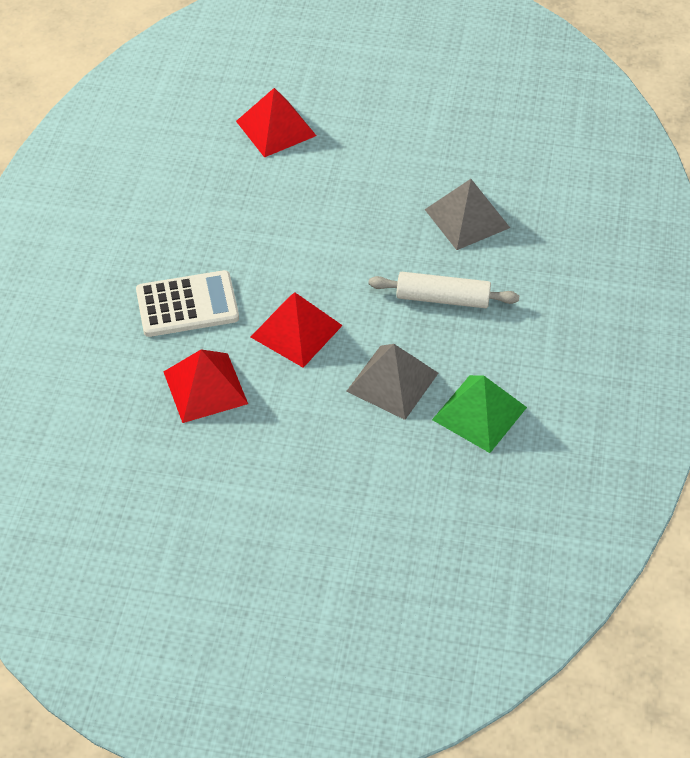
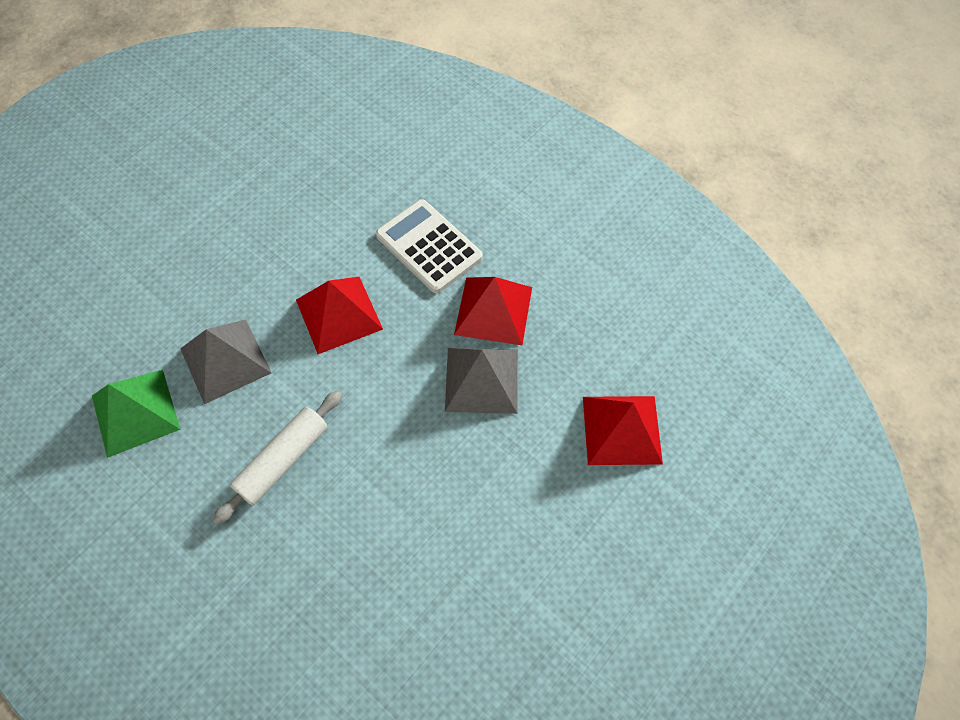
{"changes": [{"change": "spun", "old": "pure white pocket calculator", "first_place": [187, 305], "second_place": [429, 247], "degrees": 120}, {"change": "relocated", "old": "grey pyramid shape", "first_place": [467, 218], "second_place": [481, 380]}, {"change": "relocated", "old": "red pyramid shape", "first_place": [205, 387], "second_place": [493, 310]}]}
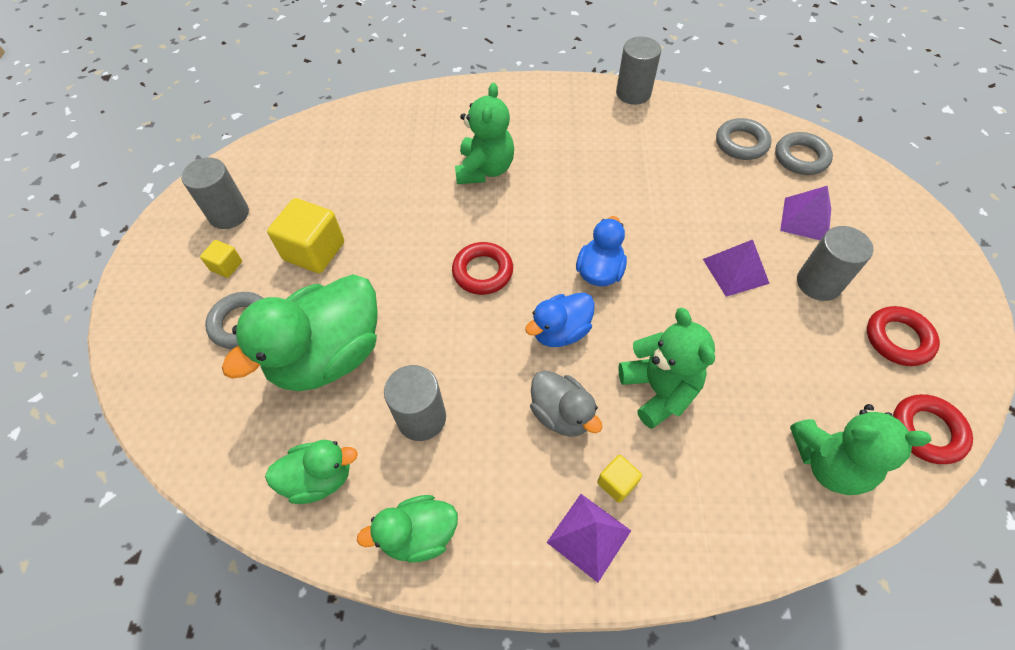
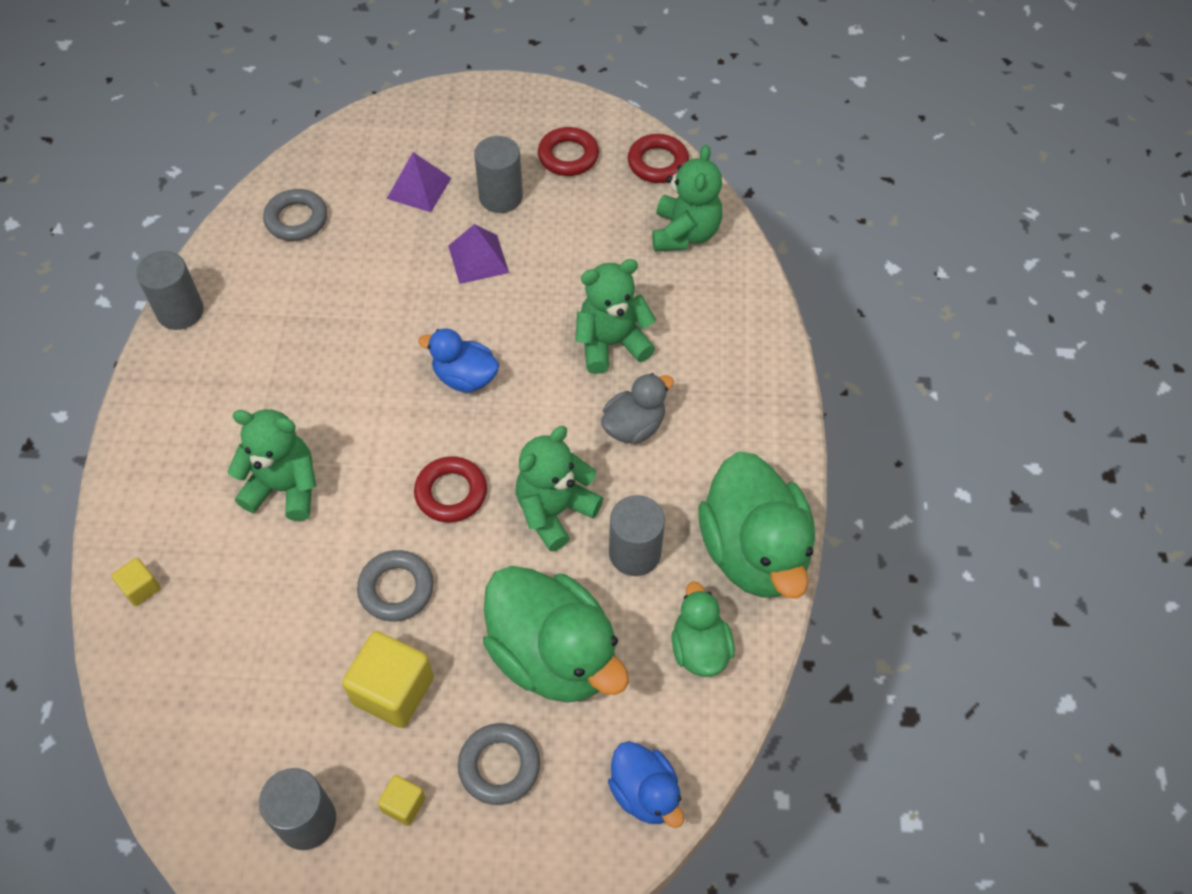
{"changes": [{"change": "relocated", "old": "yellow solid cube", "first_place": [617, 483], "second_place": [141, 588]}, {"change": "relocated", "old": "grey hoop", "first_place": [801, 158], "second_place": [396, 589]}, {"change": "appeared", "new": "green teddy", "second_place": [554, 511]}, {"change": "relocated", "old": "blue duck", "first_place": [560, 331], "second_place": [645, 793]}, {"change": "size", "old": "green duck", "first_place": [419, 535], "second_place": [754, 551], "factor": 1.88}, {"change": "missing", "old": "royal purple pyramid shape", "first_place": [589, 536]}]}
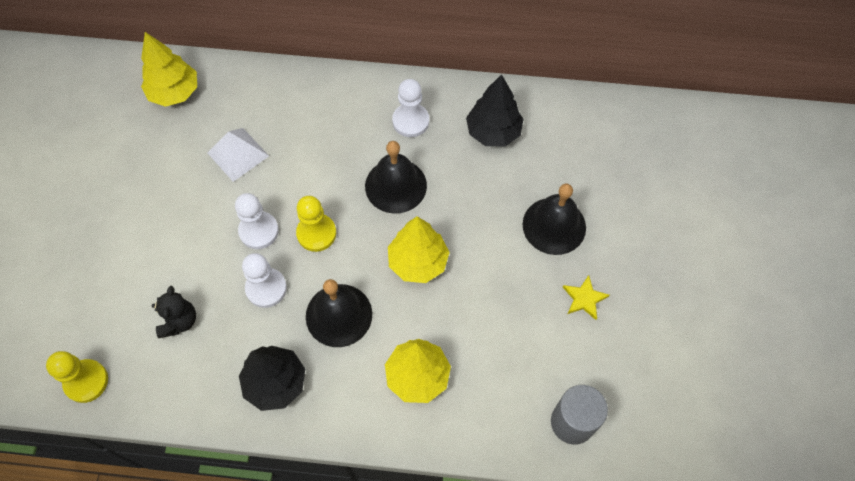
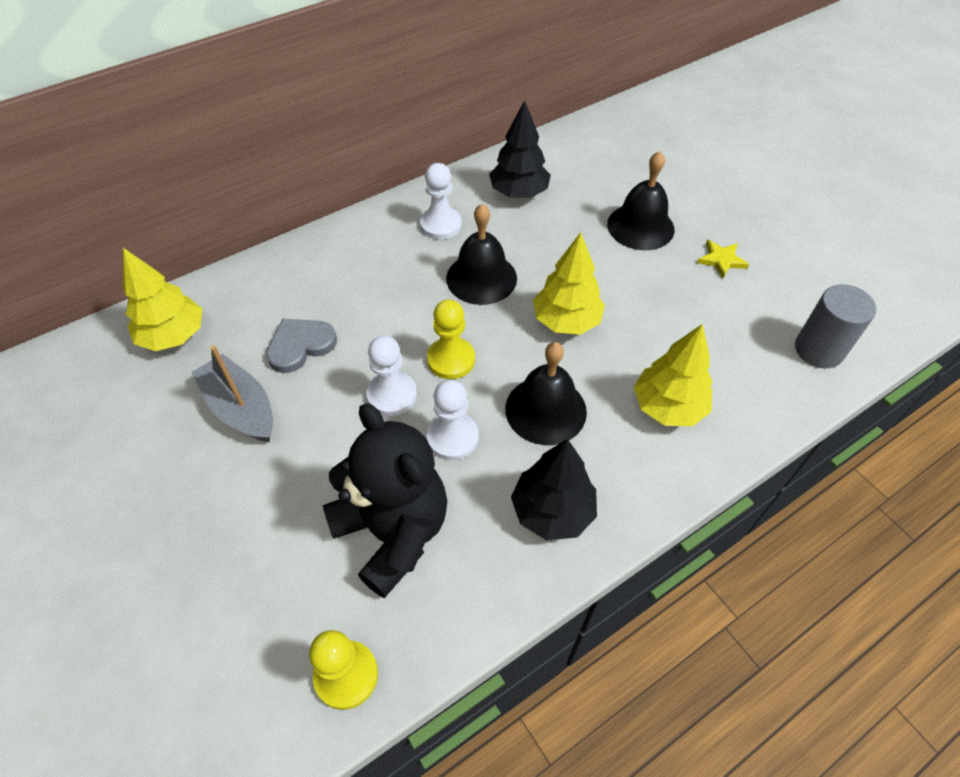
{"changes": [{"change": "appeared", "new": "grey toy boat", "second_place": [241, 408]}, {"change": "exchanged", "old": "pure white pyramid shape", "new": "grey heart shape", "first_place": [238, 154], "second_place": [300, 346]}, {"change": "size", "old": "black teddy", "first_place": [179, 321], "second_place": [393, 532], "factor": 2.05}]}
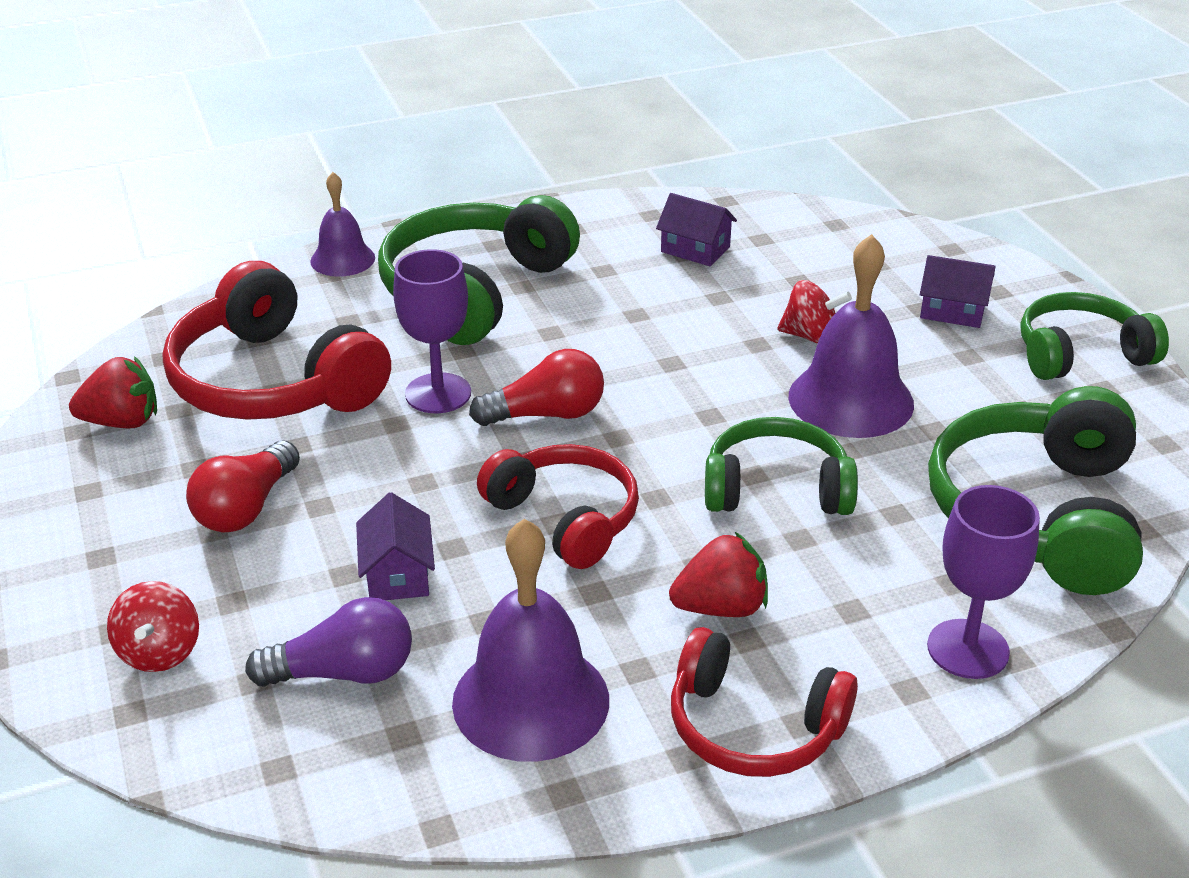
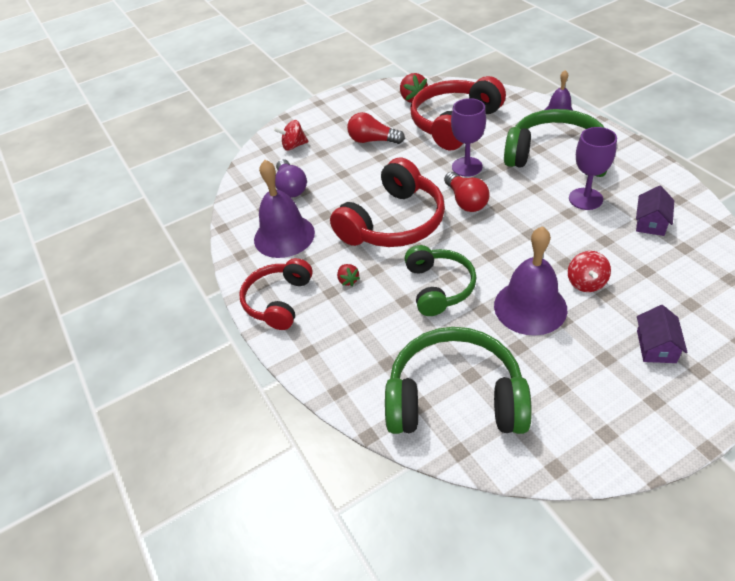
{"changes": [{"change": "size", "old": "red over-ear headphones", "first_place": [565, 518], "second_place": [393, 222], "factor": 1.55}, {"change": "size", "old": "red strawberry", "first_place": [721, 607], "second_place": [348, 280], "factor": 0.59}, {"change": "relocated", "old": "royal purple goblet", "first_place": [968, 649], "second_place": [585, 199]}, {"change": "missing", "old": "royal purple toy house", "first_place": [397, 574]}, {"change": "missing", "old": "green over-ear headphones", "first_place": [1080, 354]}]}
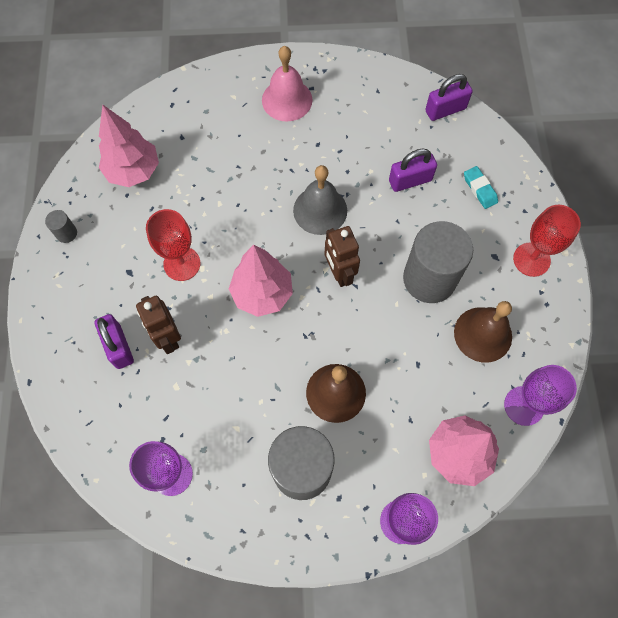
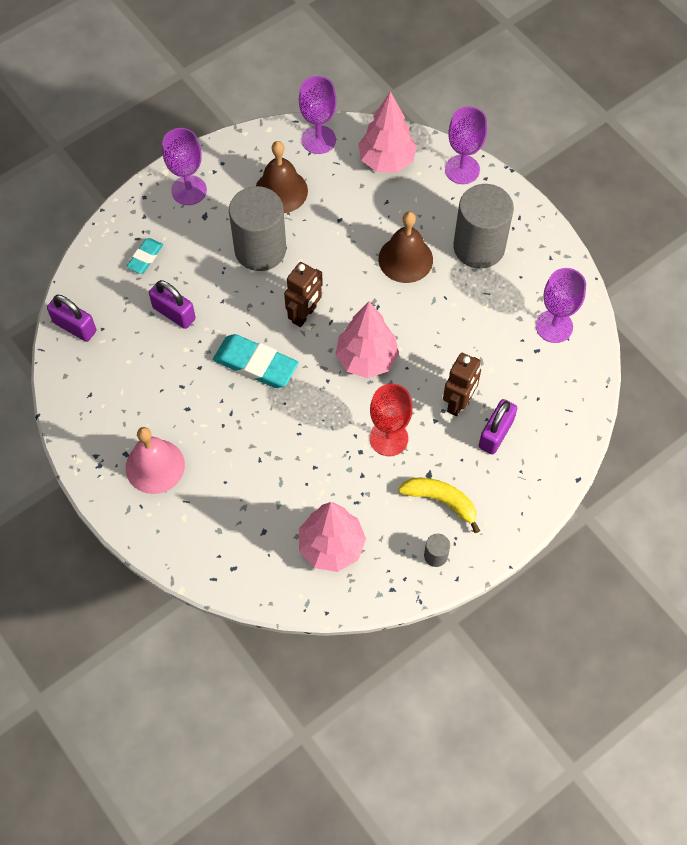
{"changes": [{"change": "colour", "old": "red goblet", "new": "royal purple goblet", "first_place": [531, 259], "second_place": [189, 190]}, {"change": "exchanged", "old": "grey hand bell", "new": "turquoise eraser", "first_place": [320, 210], "second_place": [255, 364]}, {"change": "appeared", "new": "yellow toy banana", "second_place": [441, 501]}]}
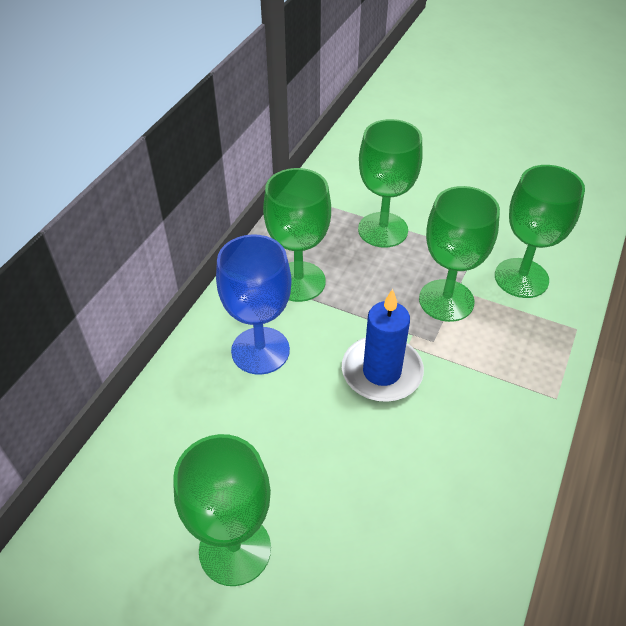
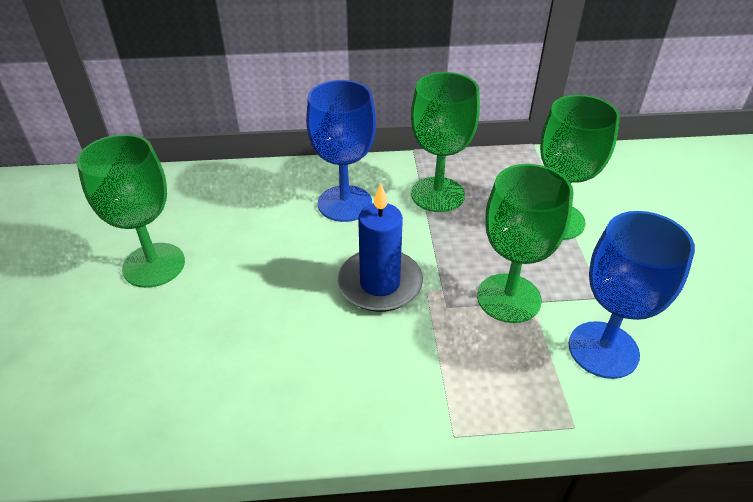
{"changes": [{"change": "colour", "old": "green goblet", "new": "blue goblet", "first_place": [521, 278], "second_place": [603, 349]}]}
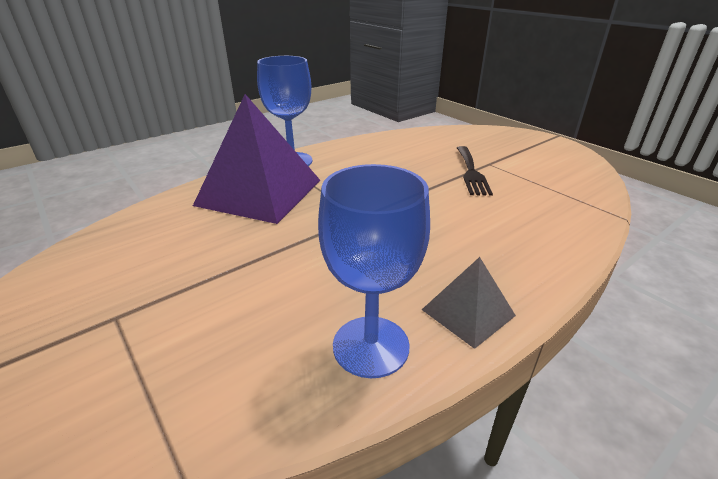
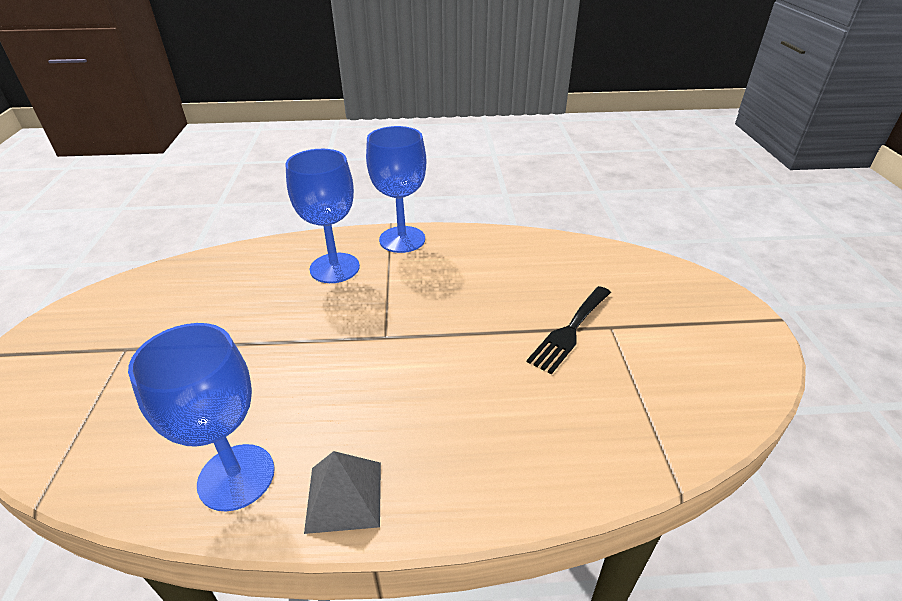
{"changes": [{"change": "exchanged", "old": "royal purple pyramid shape", "new": "blue goblet", "first_place": [260, 192], "second_place": [334, 268]}]}
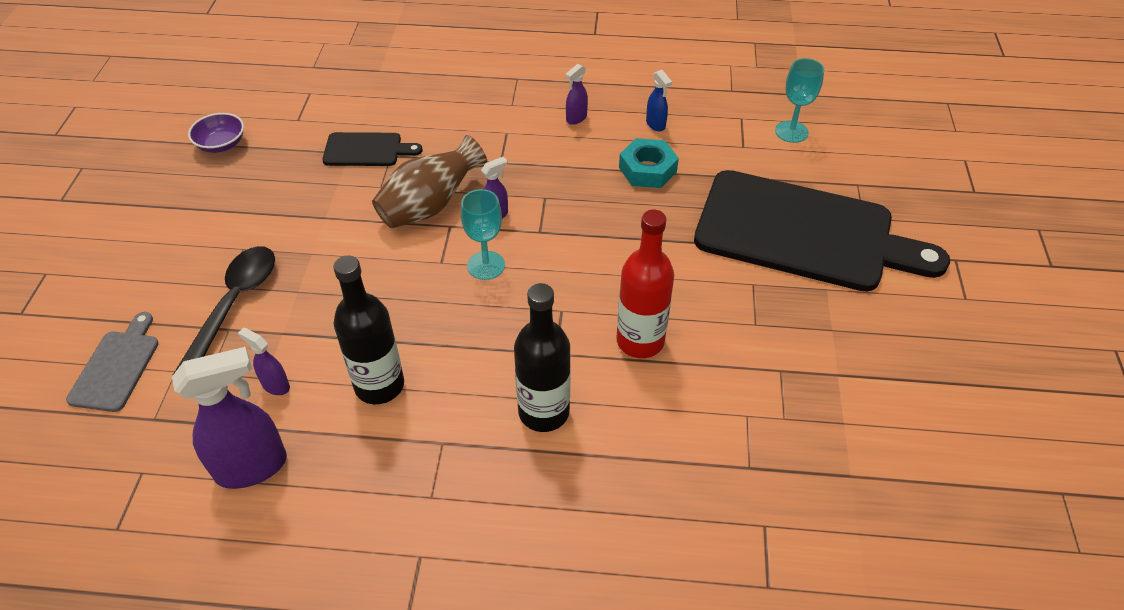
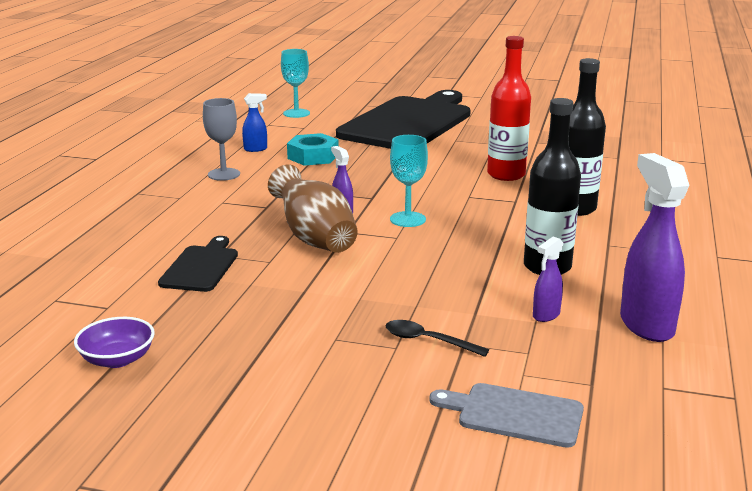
{"changes": [{"change": "exchanged", "old": "royal purple sprayer", "new": "grey goblet", "first_place": [576, 118], "second_place": [224, 174]}, {"change": "size", "old": "black teaspoon", "first_place": [234, 305], "second_place": [428, 341], "factor": 0.55}]}
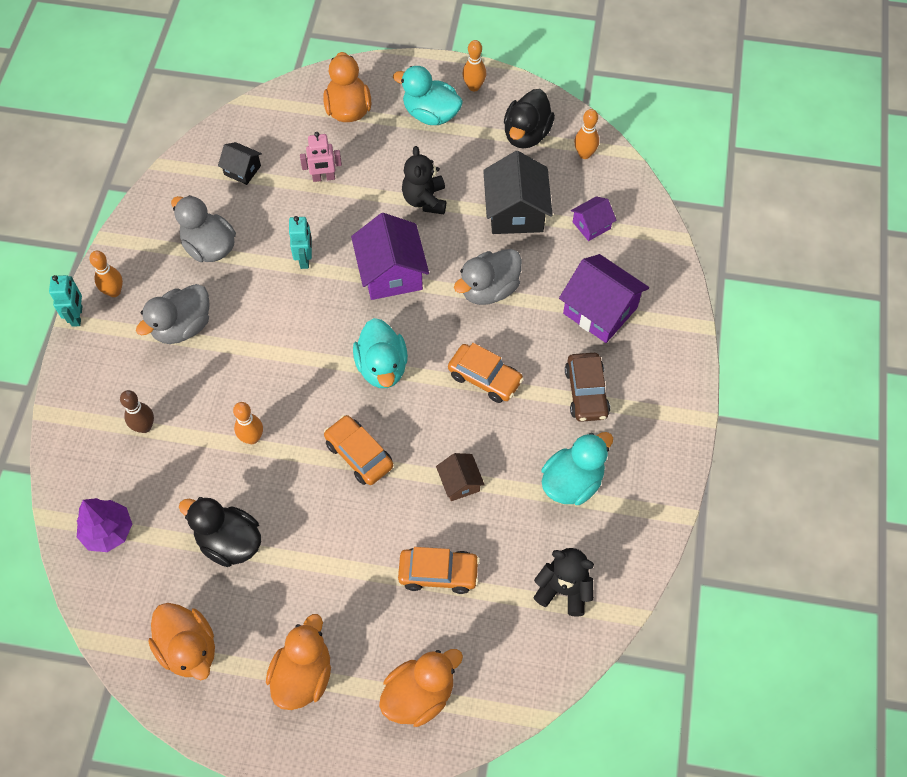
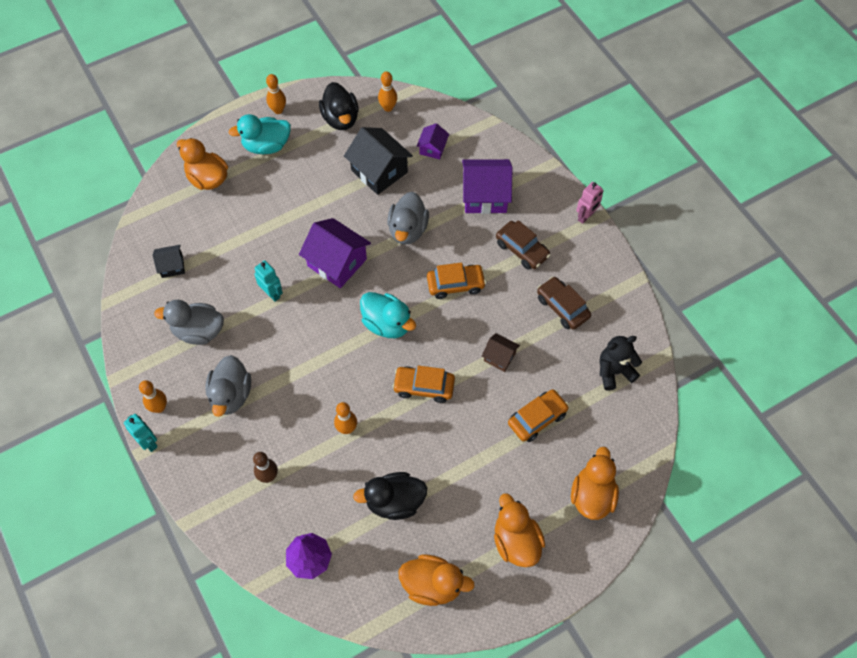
{"changes": [{"change": "exchanged", "old": "turquoise duck", "new": "russet automobile", "first_place": [572, 482], "second_place": [562, 307]}, {"change": "relocated", "old": "rosy robot figure", "first_place": [323, 178], "second_place": [586, 216]}, {"change": "missing", "old": "black teddy", "first_place": [425, 200]}]}
